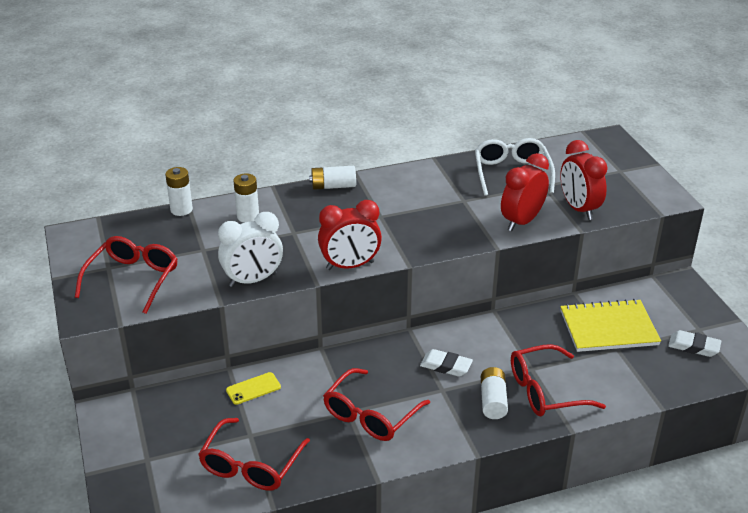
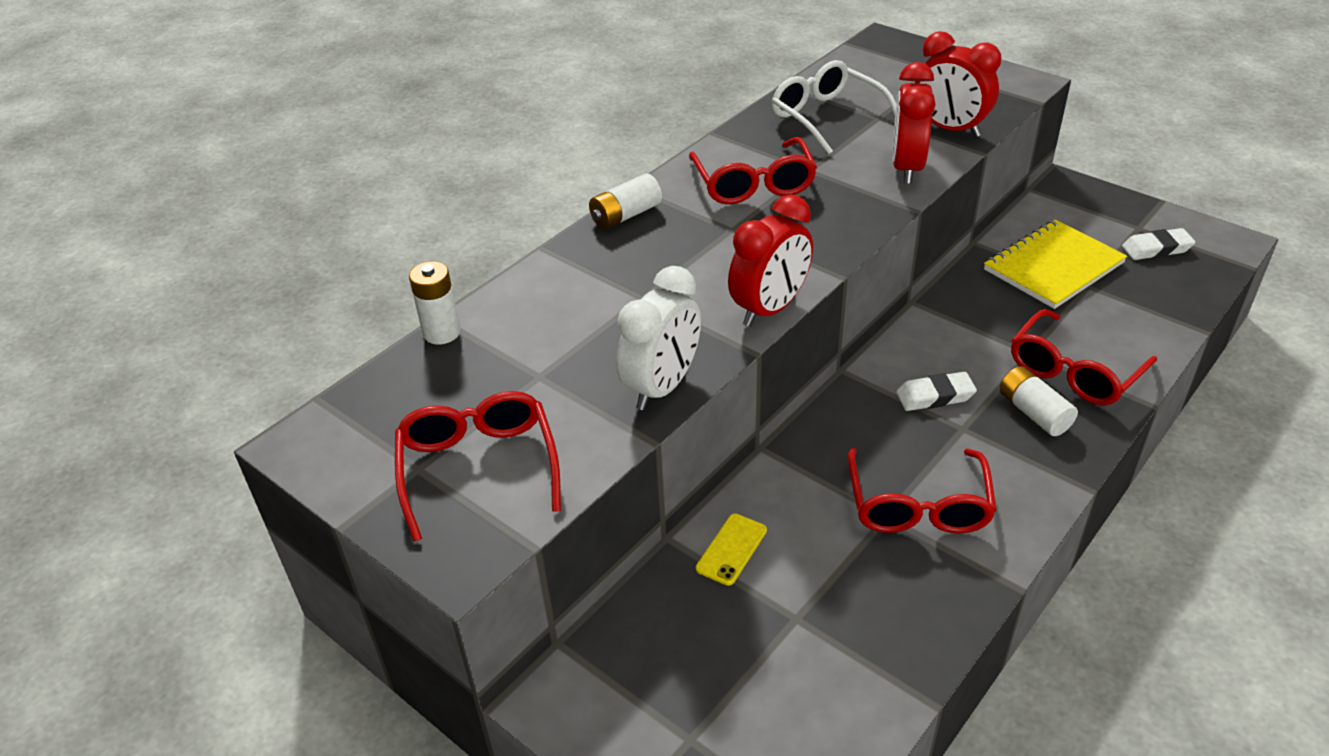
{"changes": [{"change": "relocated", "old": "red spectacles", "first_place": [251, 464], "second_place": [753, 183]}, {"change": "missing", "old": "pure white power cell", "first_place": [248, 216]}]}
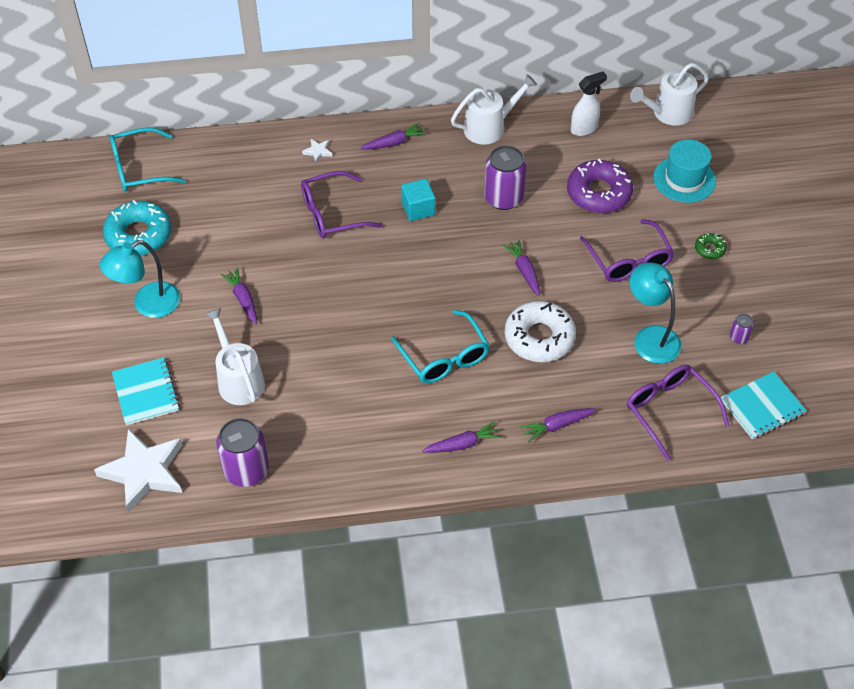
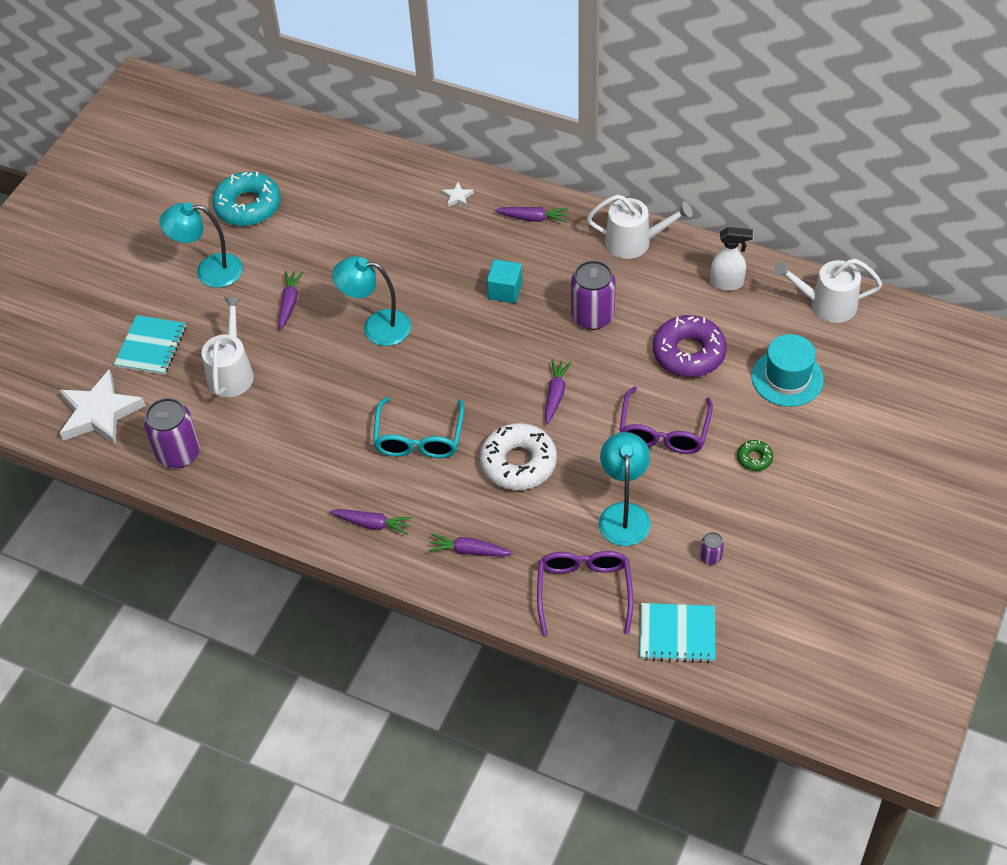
{"changes": [{"change": "appeared", "new": "turquoise desk lamp", "second_place": [376, 326]}, {"change": "missing", "old": "turquoise spectacles", "first_place": [139, 169]}, {"change": "missing", "old": "royal purple spectacles", "first_place": [332, 214]}]}
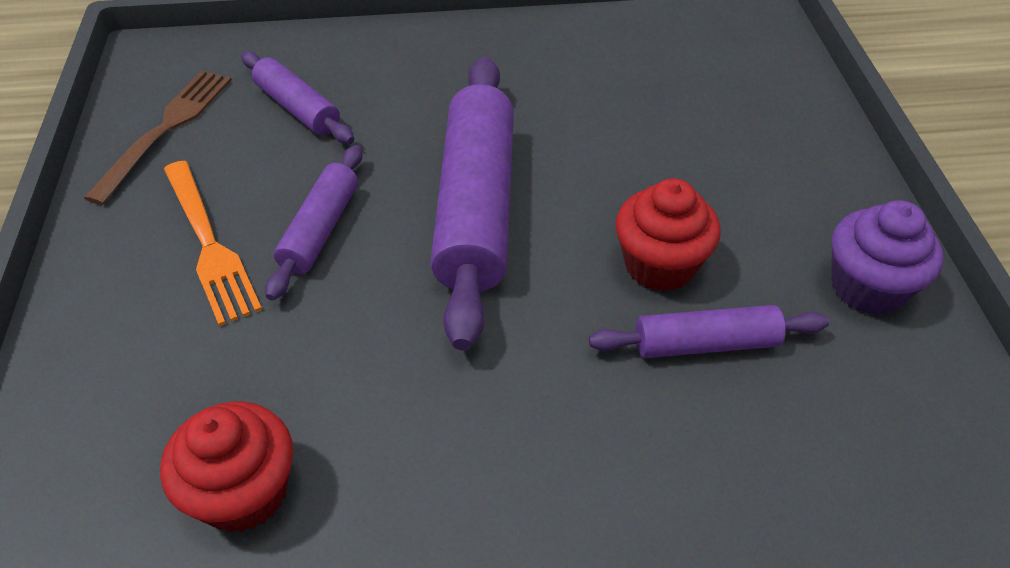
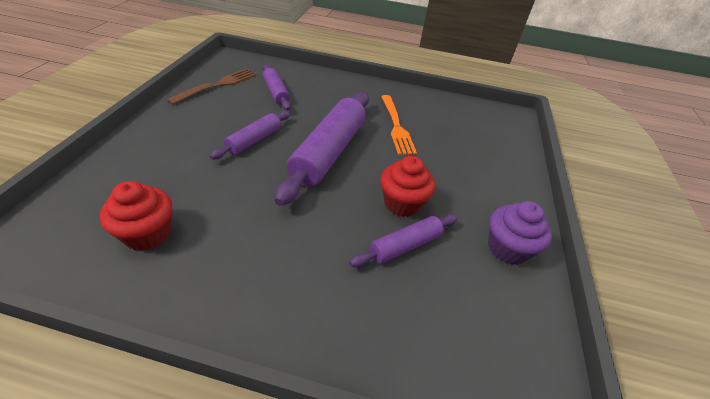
{"changes": [{"change": "spun", "old": "royal purple rolling pin", "first_place": [705, 344], "second_place": [405, 246], "degrees": -45}, {"change": "relocated", "old": "orange dinner fork", "first_place": [209, 244], "second_place": [396, 126]}]}
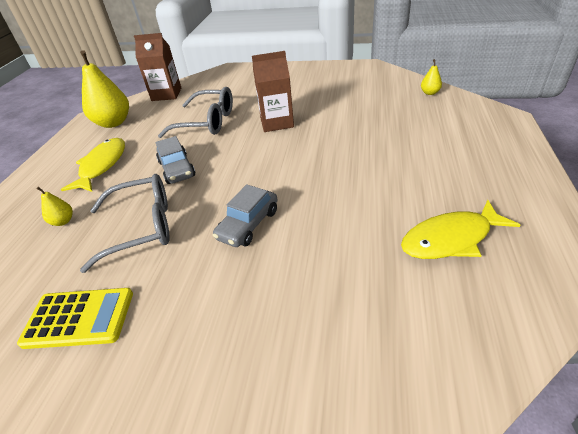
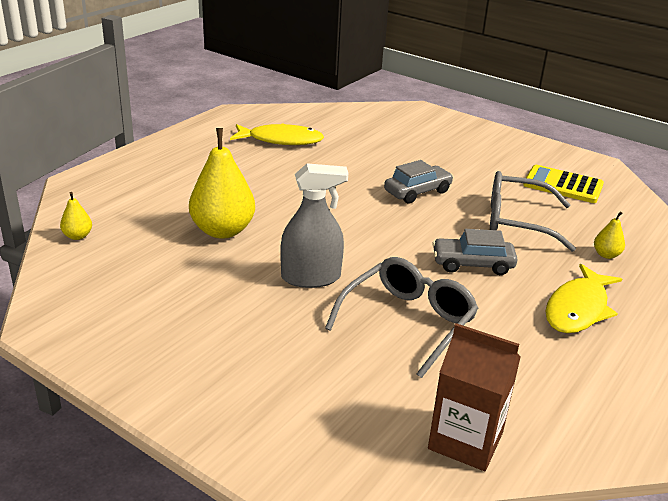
{"changes": [{"change": "relocated", "old": "yellow pear fruit", "first_place": [113, 123], "second_place": [223, 231]}, {"change": "exchanged", "old": "russet milk carton", "new": "grey sprayer", "first_place": [276, 122], "second_place": [311, 277]}, {"change": "spun", "old": "grey spectacles", "first_place": [207, 122], "second_place": [408, 322], "degrees": 90}, {"change": "spun", "old": "grey automobile", "first_place": [177, 169], "second_place": [472, 264], "degrees": -90}]}
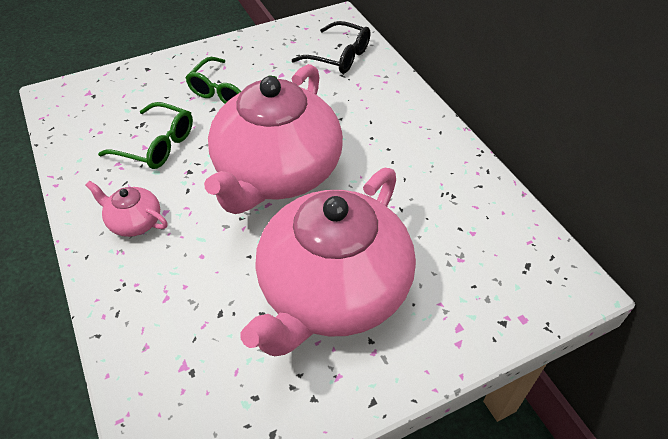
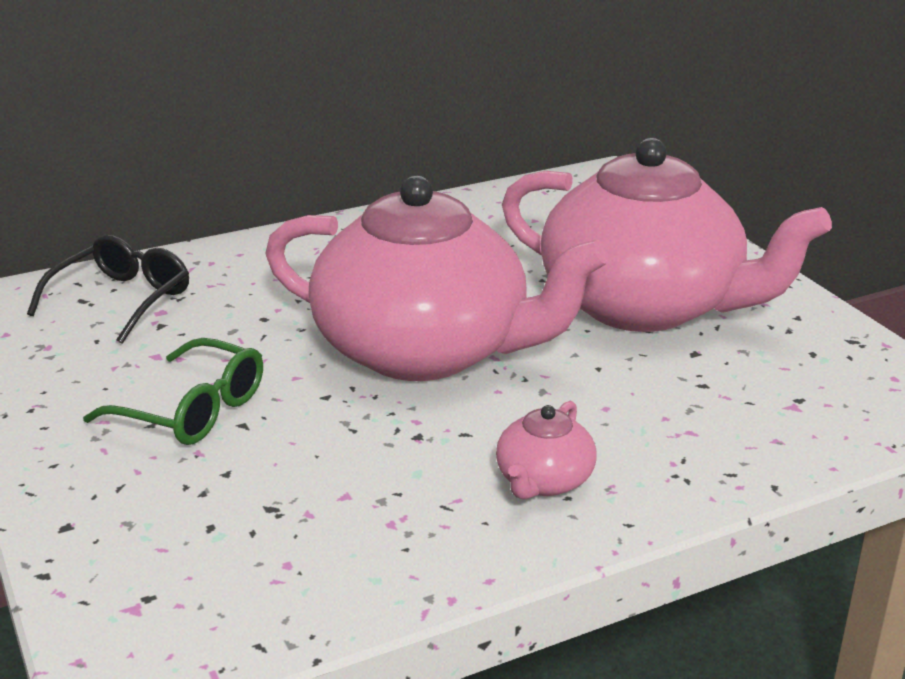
{"changes": [{"change": "missing", "old": "green spectacles", "first_place": [157, 145]}]}
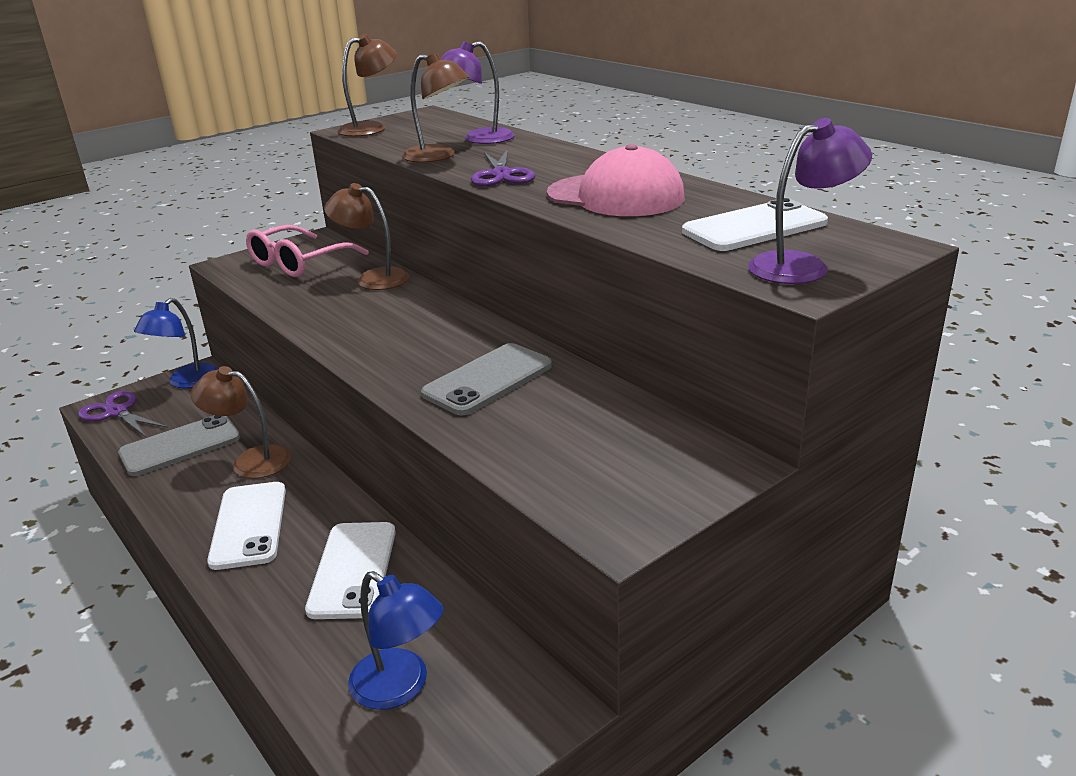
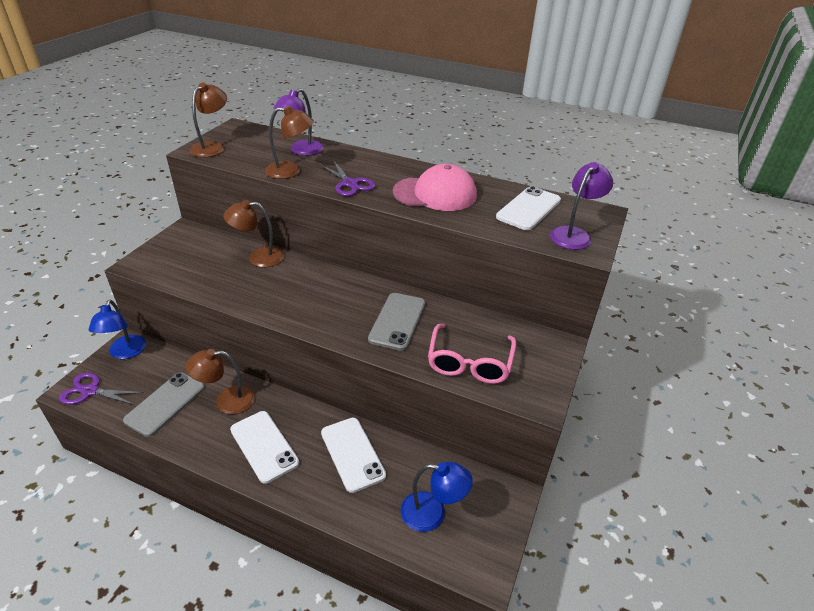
{"changes": [{"change": "relocated", "old": "rosy spectacles", "first_place": [298, 263], "second_place": [469, 363]}]}
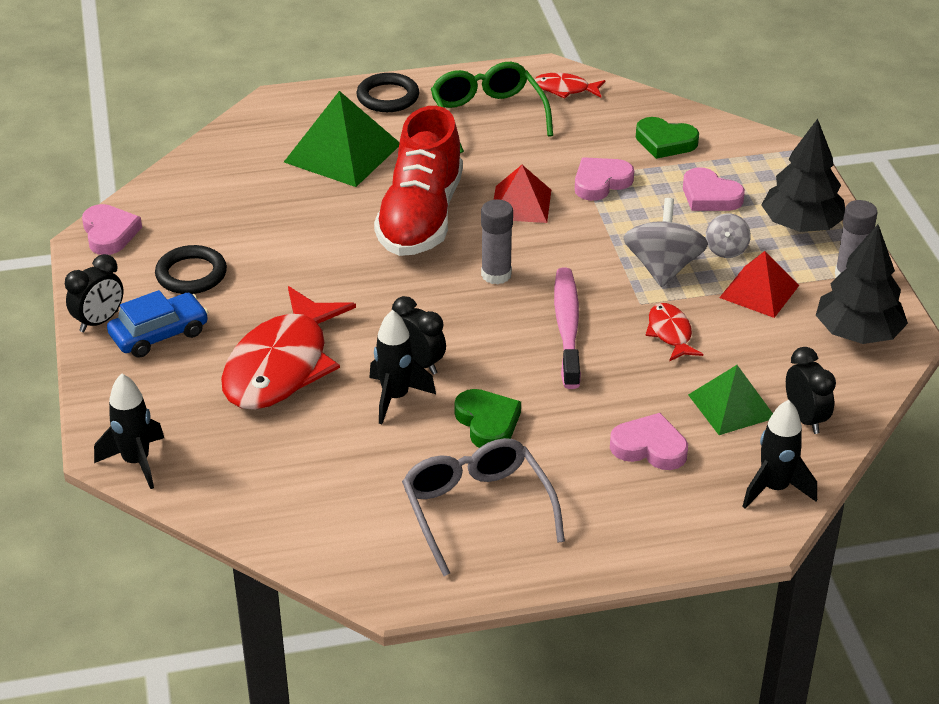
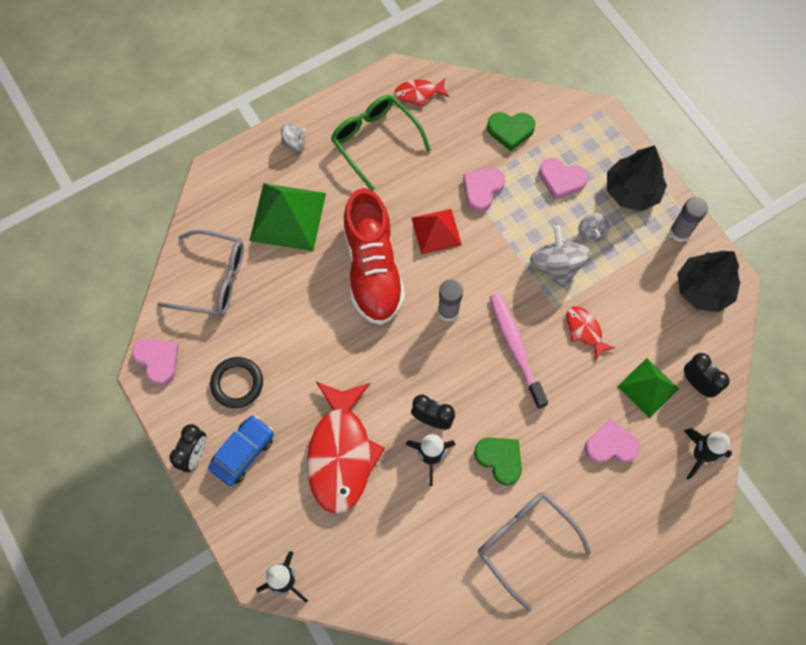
{"changes": [{"change": "appeared", "new": "grey spectacles", "second_place": [212, 279]}, {"change": "exchanged", "old": "black hoop", "new": "grey whirligig", "first_place": [388, 97], "second_place": [294, 143]}, {"change": "missing", "old": "red pyramid shape", "first_place": [759, 291]}]}
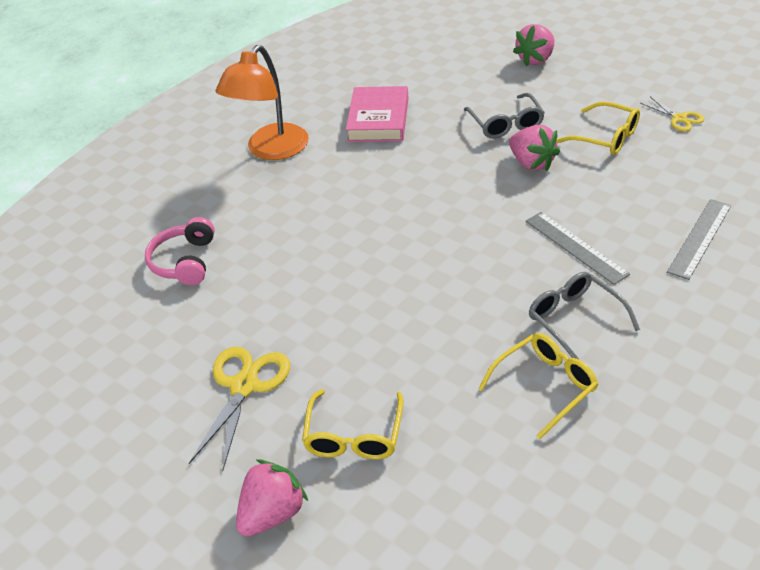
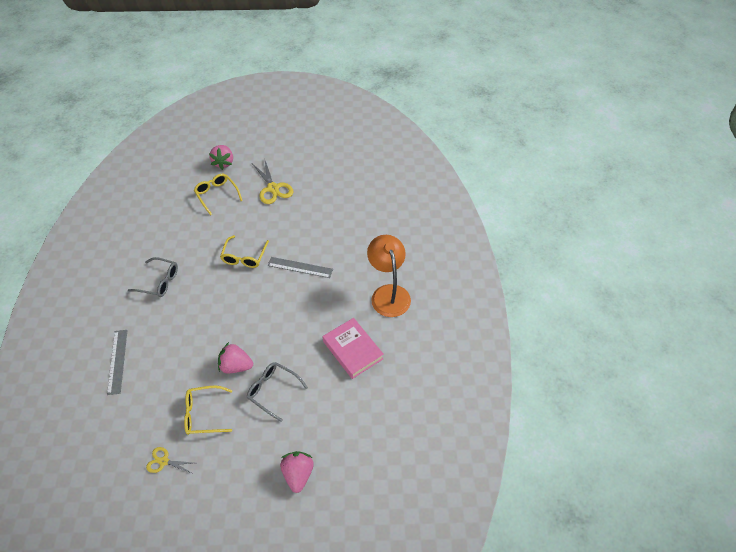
{"changes": [{"change": "relocated", "old": "yellow spectacles", "first_place": [545, 386], "second_place": [244, 257]}, {"change": "relocated", "old": "grey straightedge", "first_place": [575, 247], "second_place": [300, 267]}, {"change": "missing", "old": "rosy over-ear headphones", "first_place": [185, 262]}]}
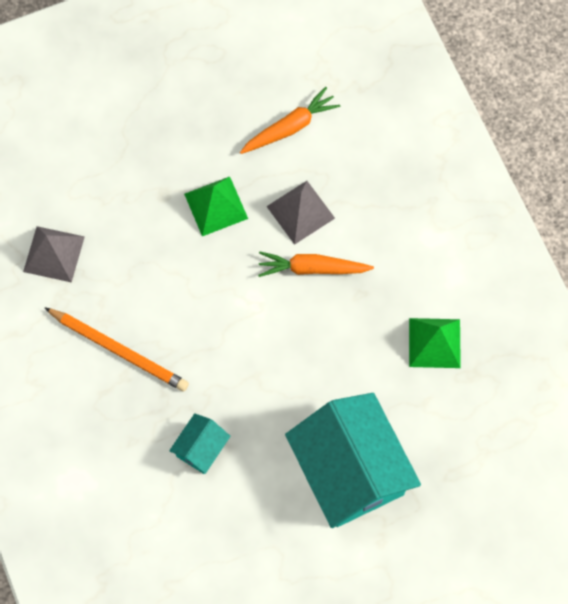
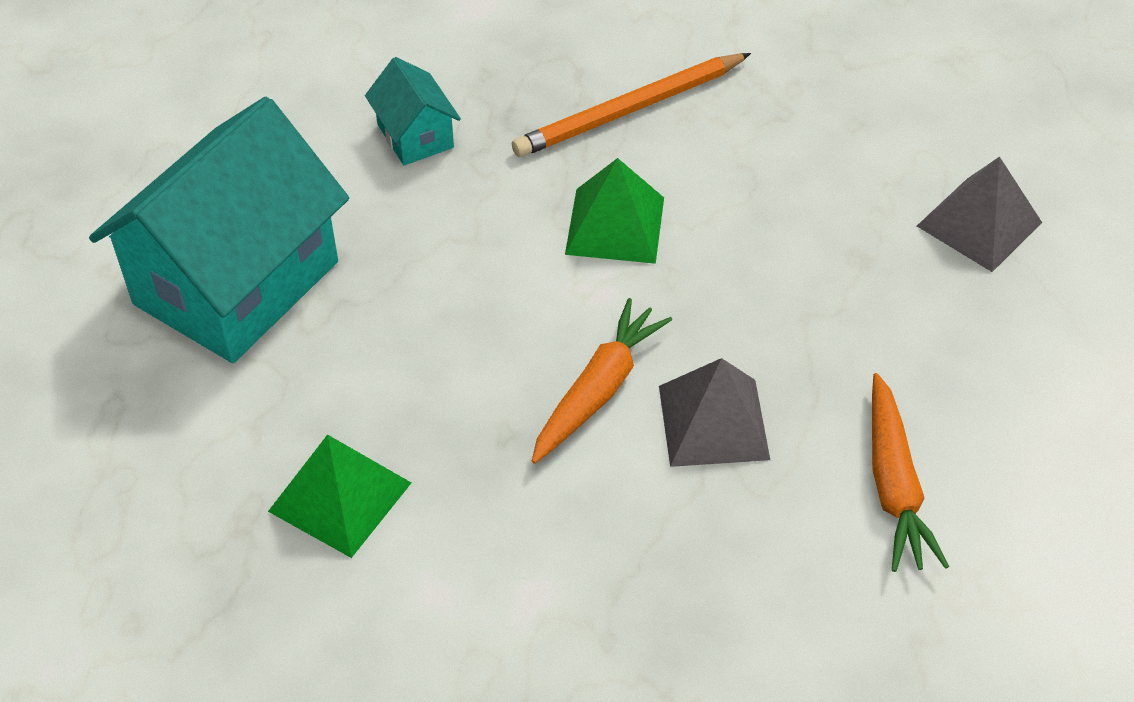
{"changes": [{"change": "spun", "old": "turquoise toy house", "first_place": [350, 471], "second_place": [236, 283], "degrees": -60}, {"change": "relocated", "old": "green pyramid shape", "first_place": [216, 206], "second_place": [615, 225]}, {"change": "relocated", "old": "grey pyramid shape", "first_place": [54, 254], "second_place": [979, 224]}]}
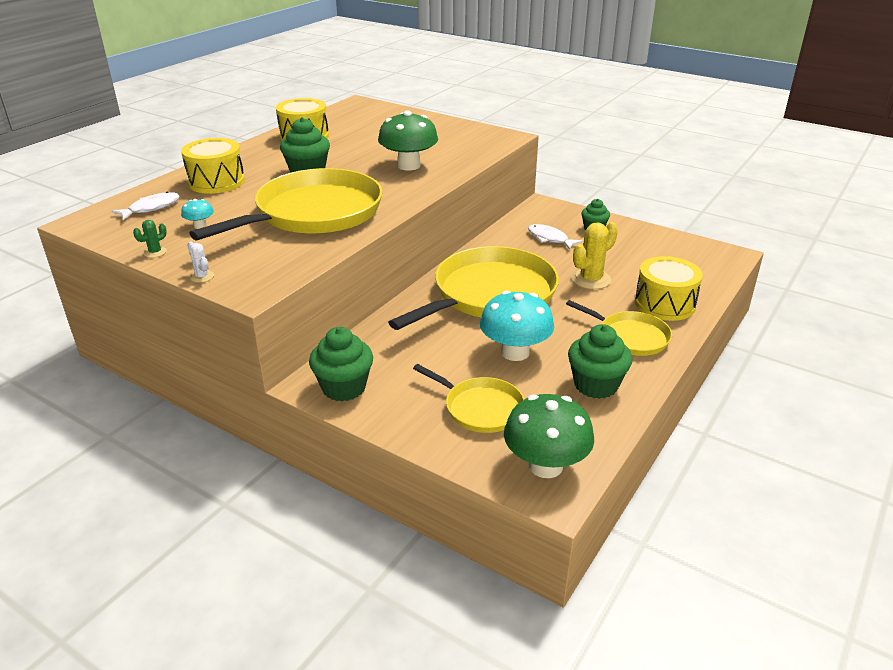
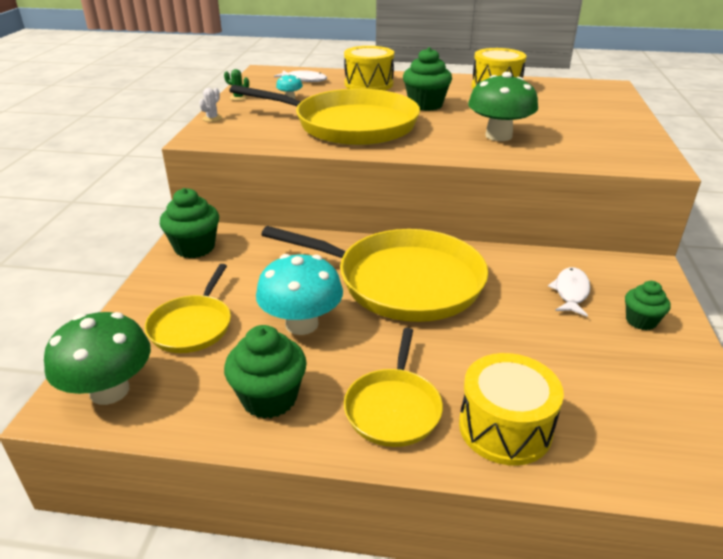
{"changes": [{"change": "missing", "old": "yellow prickly plant", "first_place": [591, 279]}]}
